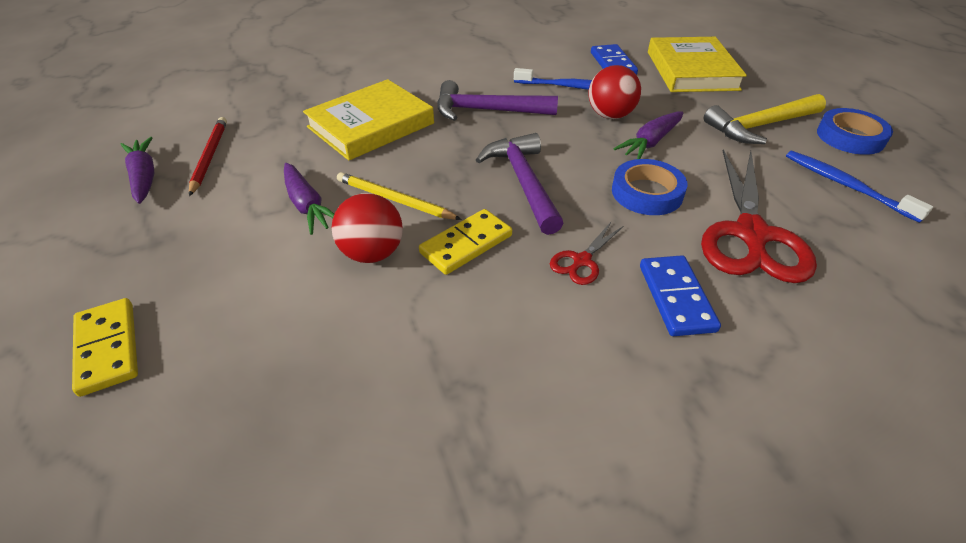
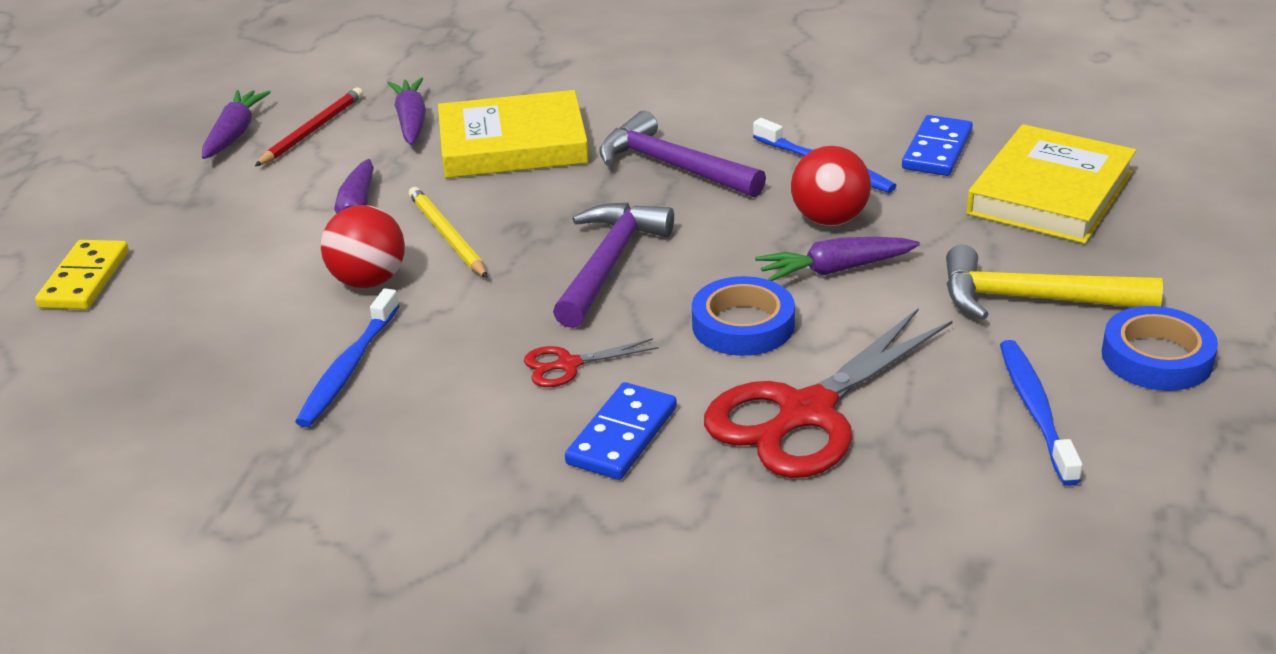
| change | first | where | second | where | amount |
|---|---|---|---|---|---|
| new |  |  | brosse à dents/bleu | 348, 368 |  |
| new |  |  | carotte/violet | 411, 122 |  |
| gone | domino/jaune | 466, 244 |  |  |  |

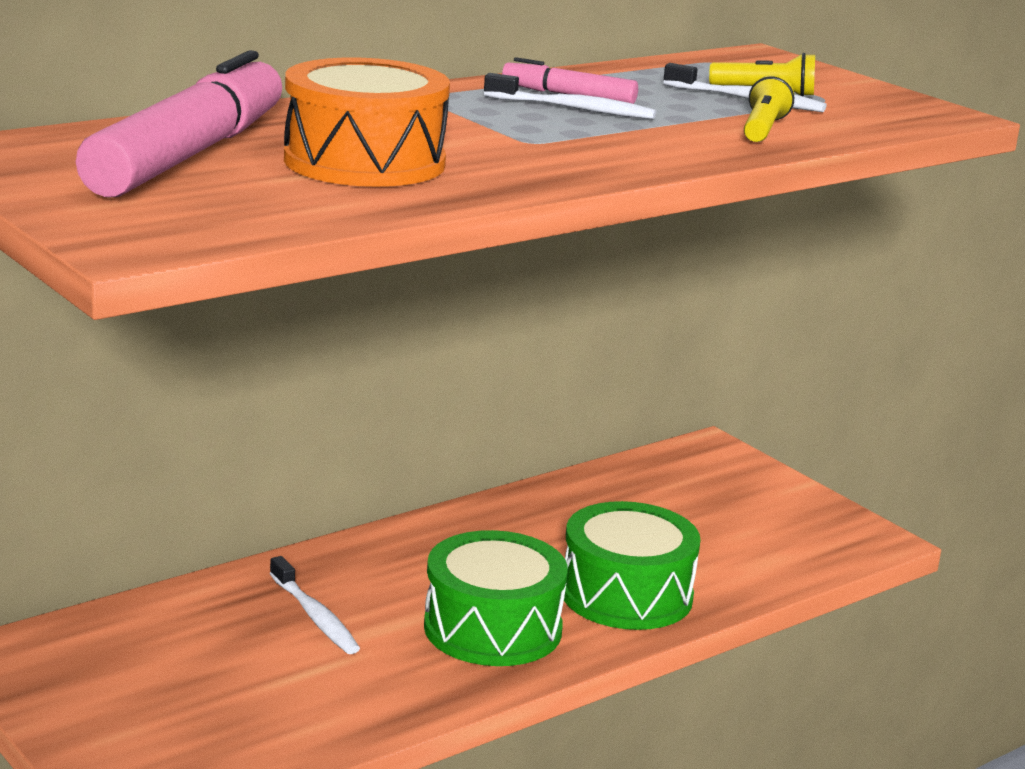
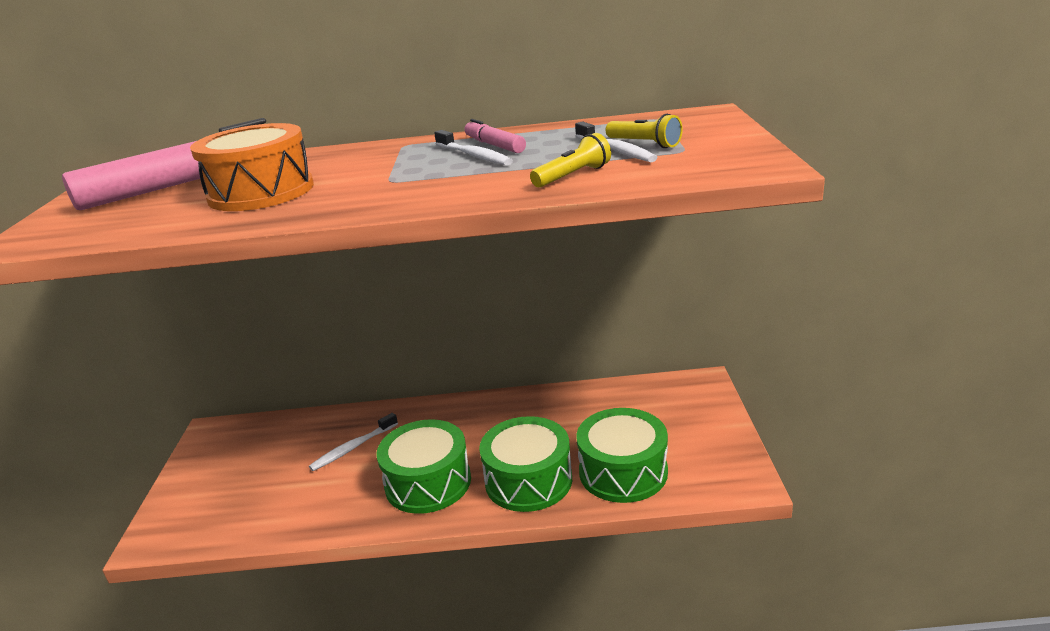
| change | first | where | second | where | amount |
|---|---|---|---|---|---|
| rotated | brosse à dents/blanc | 314, 616 |  | 353, 447 | 45 degrees clockwise |
| new |  |  | tambour/vert | 623, 472 |  |

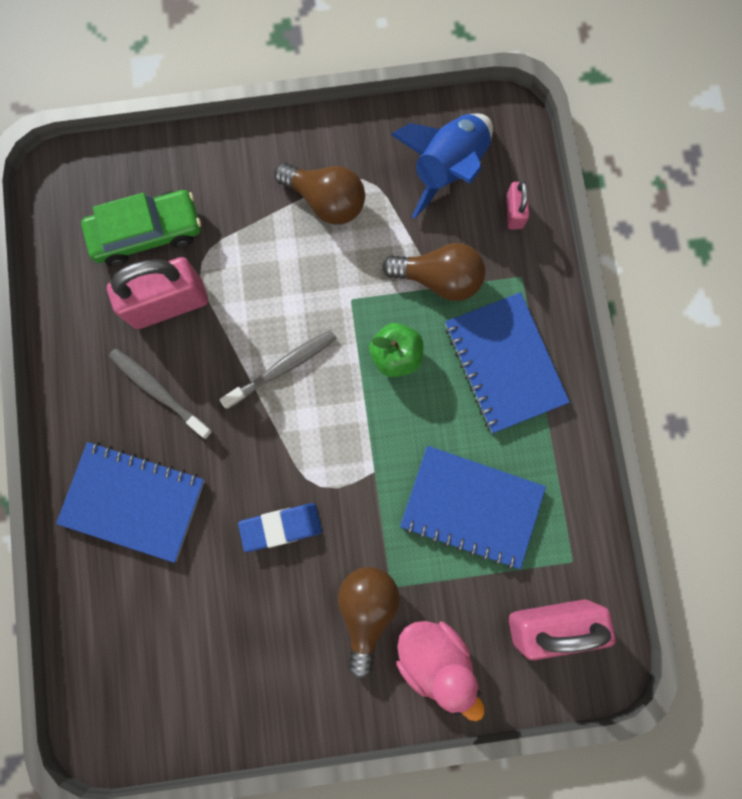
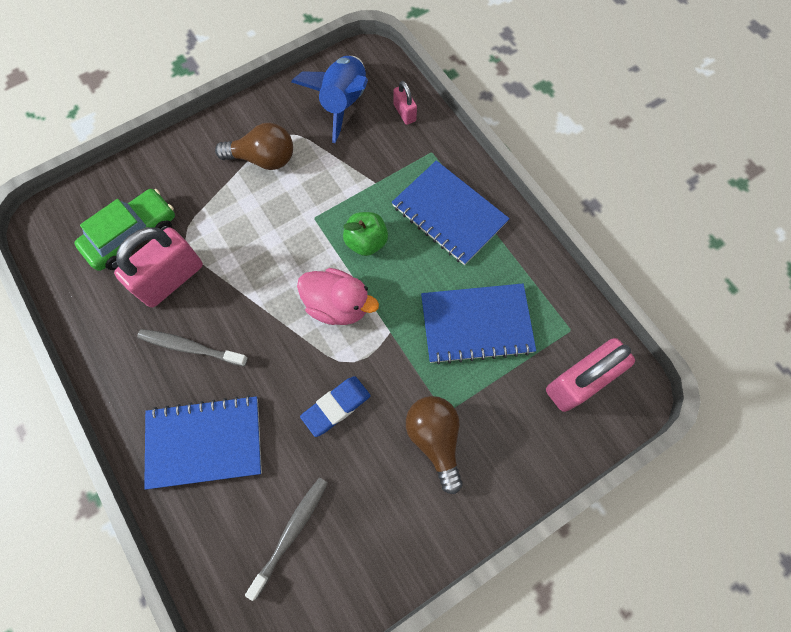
| change | first | where | second | where | amount |
|---|---|---|---|---|---|
| shifted | brosse à dents/gris | 282, 368 |  | 291, 533 |  |
| shifted | canard/rose | 434, 657 |  | 338, 305 |  |
| gone | ampoule/marron | 439, 278 |  |  |  |

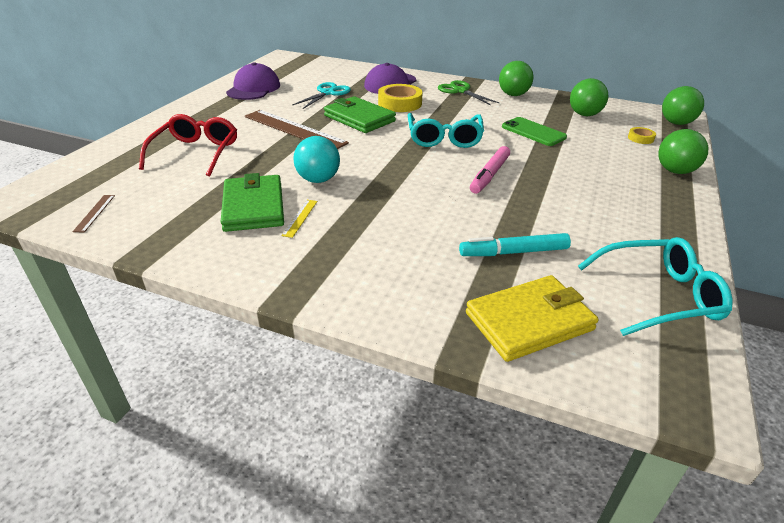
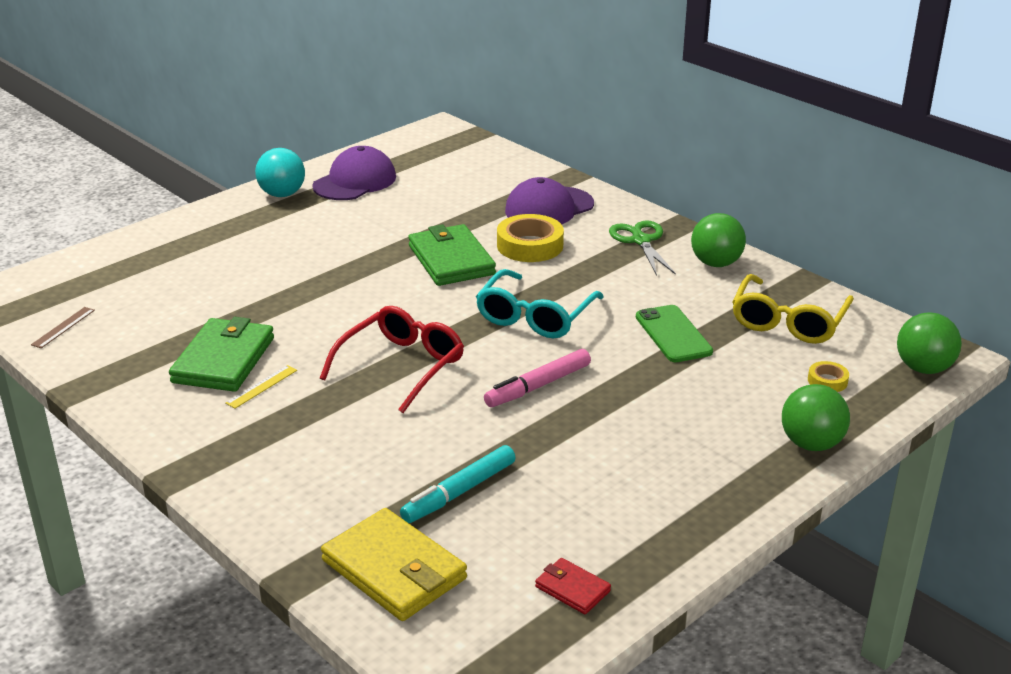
| change | first | where | second | where | amount |
|---|---|---|---|---|---|
| shifted | balle/turquoise | 318, 180 |  | 282, 194 |  |
| shifted | lunettes/rouge | 196, 153 |  | 402, 366 |  |
| rotated | portefeuille/jaune | 529, 321 |  | 394, 570 | 45 degrees clockwise |
| rotated | feutre/turquoise | 513, 252 |  | 459, 492 | 60 degrees counterclockwise |
| swapped | lunettes/turquoise | 659, 295 | portefeuille/rouge | 572, 589 |  |
| swapped | balle/vert | 584, 115 | lunettes/jaune | 788, 322 |  |
| gone | règle/marron | 294, 129 |  |  |  |
| gone | ciseaux/turquoise | 327, 93 |  |  |  |

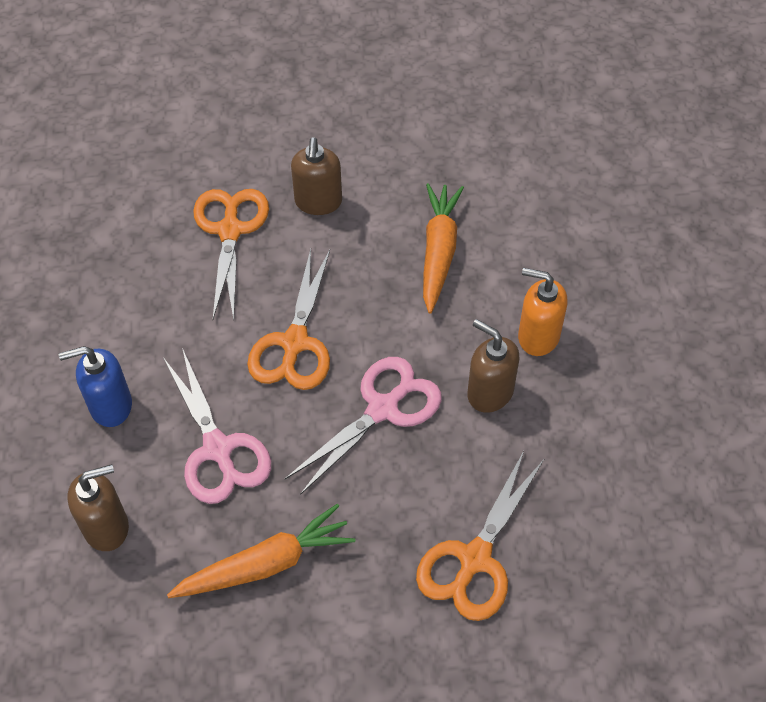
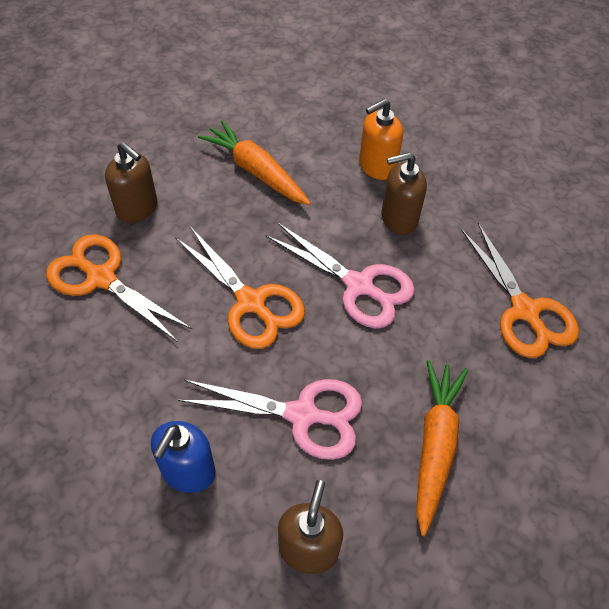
| change | first | where | second | where | amount |
|---|---|---|---|---|---|
| rotated | ciseaux/rose | 383, 409 |  | 359, 285 | 135 degrees clockwise |

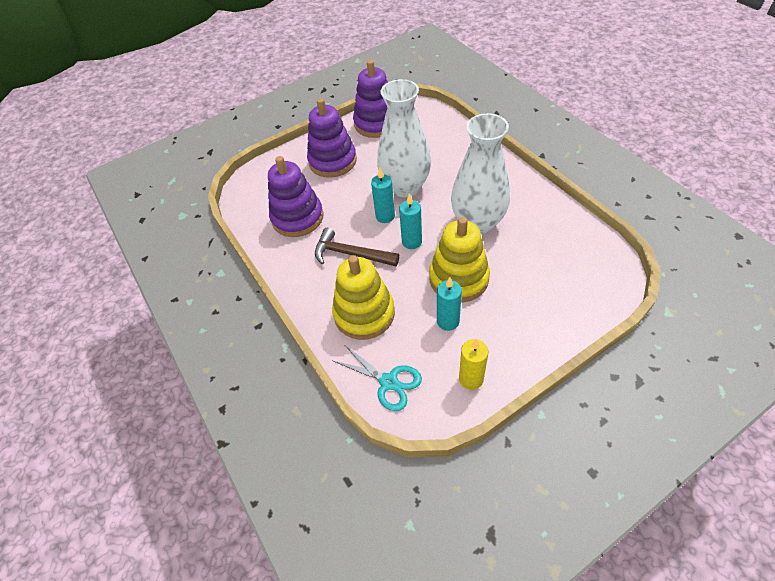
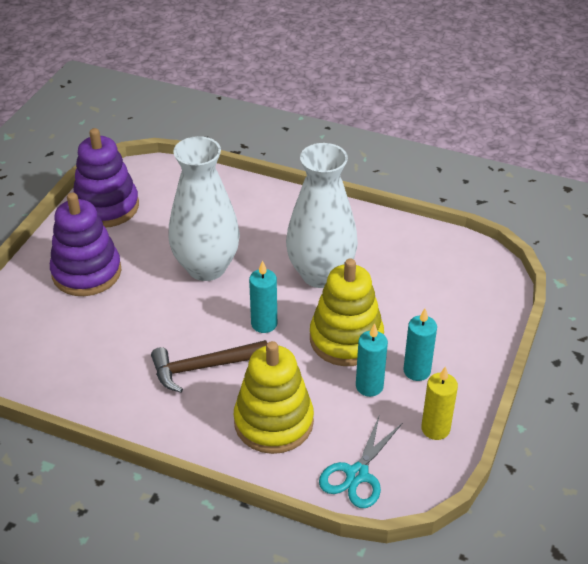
| change | first | where | second | where | amount |
|---|---|---|---|---|---|
| rotated | ciseaux/turquoise | 388, 382 |  | 357, 474 | 120 degrees clockwise |
| shifted | bougie/turquoise | 385, 216 |  | 417, 371 |  |
| gone | jouet à empiler/violet | 297, 218 |  |  |  |

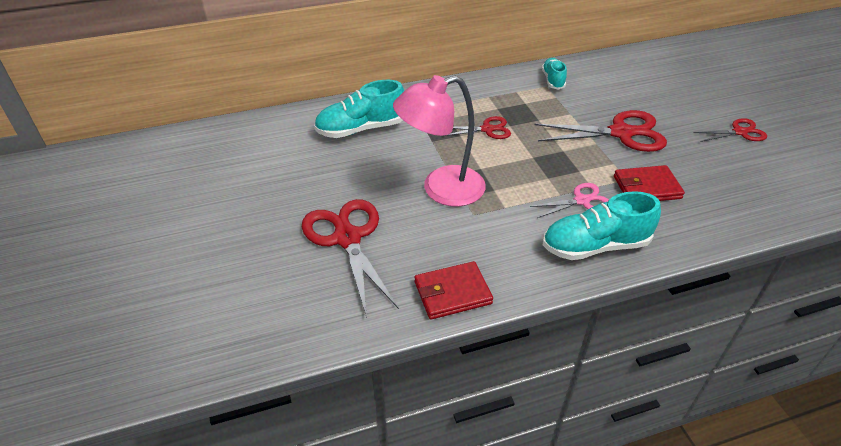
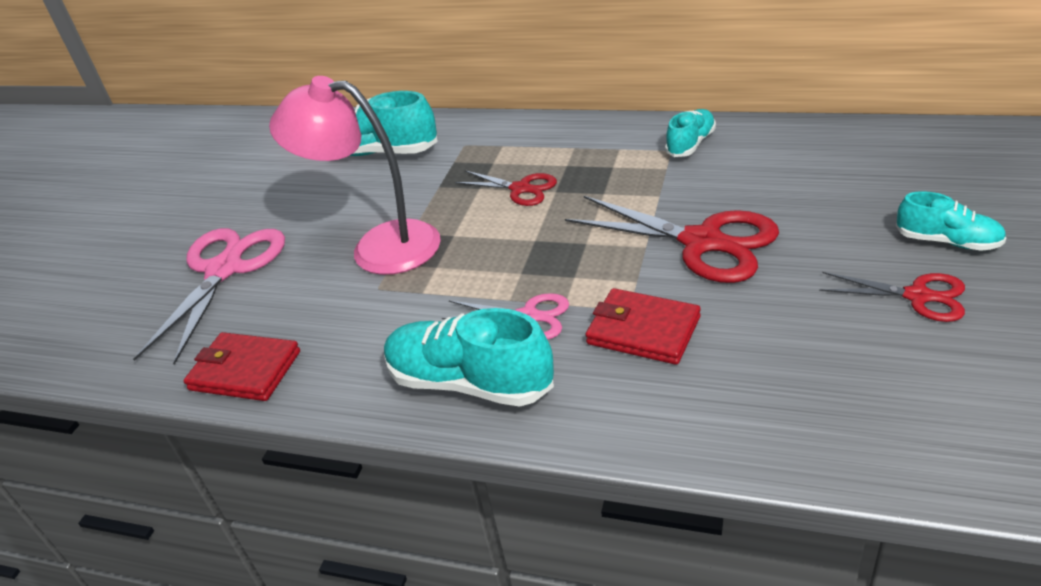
| change | first | where | second | where | amount |
|---|---|---|---|---|---|
| repainted | ciseaux/rouge | 347, 238 | ciseaux/rose | 225, 269 |  |
| new |  |  | chaussure/turquoise | 947, 241 |  |

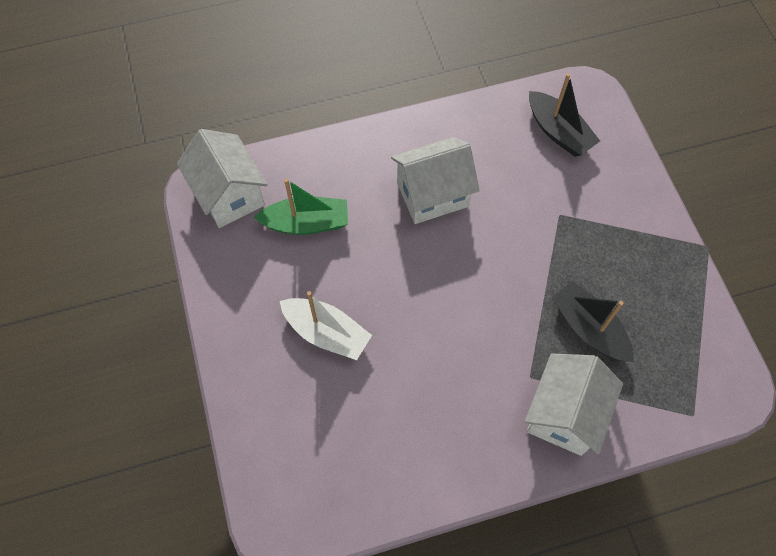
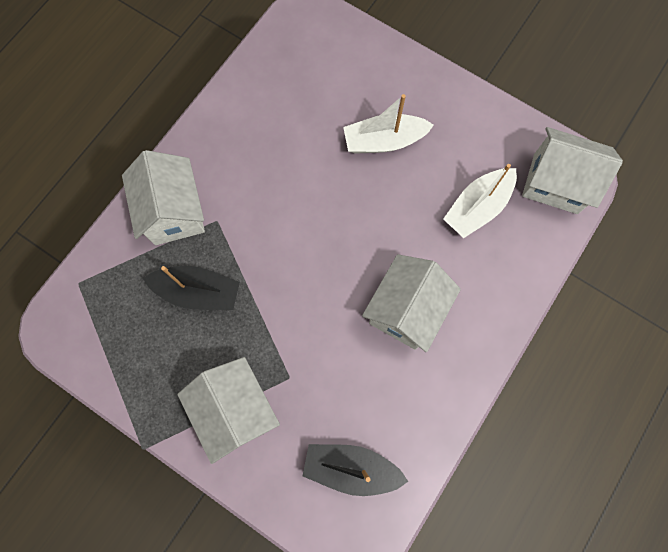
| change | first | where | second | where | amount |
|---|---|---|---|---|---|
| new |  |  | maison/blanc | 236, 410 |  |
| repainted | bateau/vert | 306, 223 | bateau/blanc | 477, 207 |  |

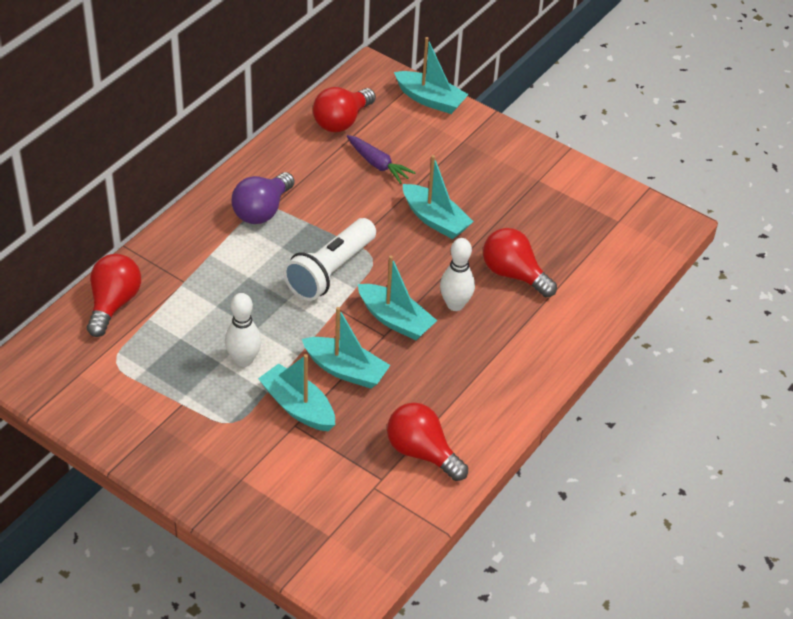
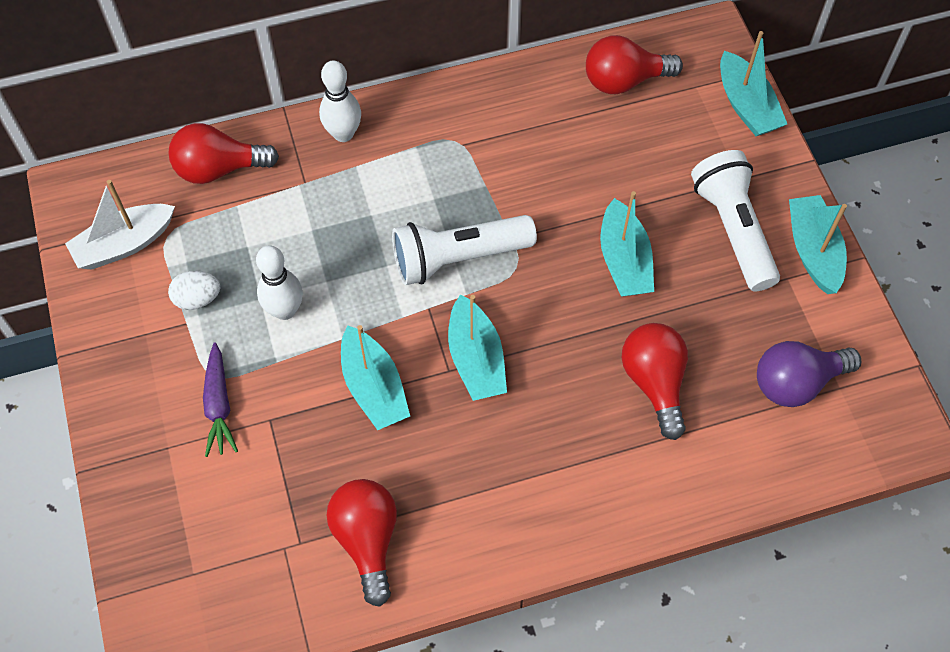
| change | first | where | second | where | amount |
|---|---|---|---|---|---|
| new |  |  | bateau/blanc | 124, 244 |  |
| rotated | ampoule/rouge | 113, 304 |  | 219, 169 | 150 degrees counterclockwise |
| new |  |  | œuf/blanc | 197, 299 |  |
| shifted | carotte/violet | 378, 164 |  | 219, 405 |  |
| shifted | quille/blanc | 455, 304 |  | 343, 134 |  |
| new |  |  | lampe de poche/blanc | 733, 230 |  |
| shifted | ampoule/violet | 262, 210 |  | 796, 382 |  |
| shifted | bateau/turquoise | 298, 407 |  | 813, 251 |  |

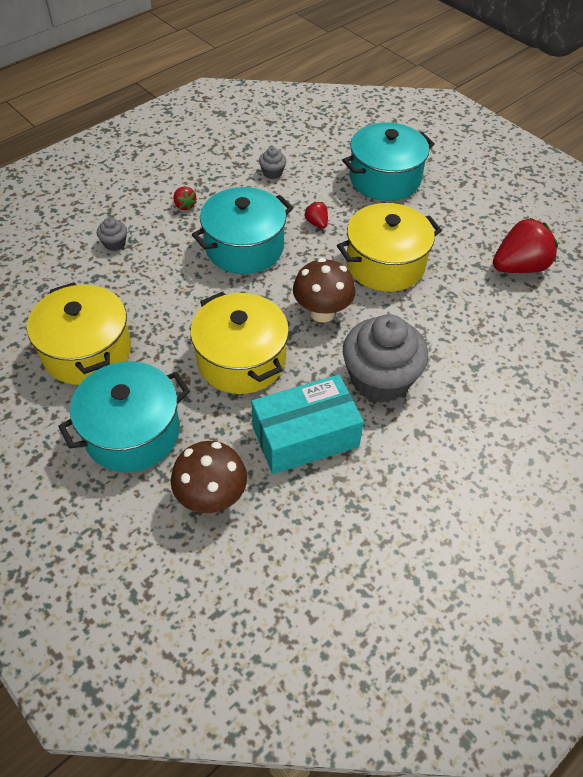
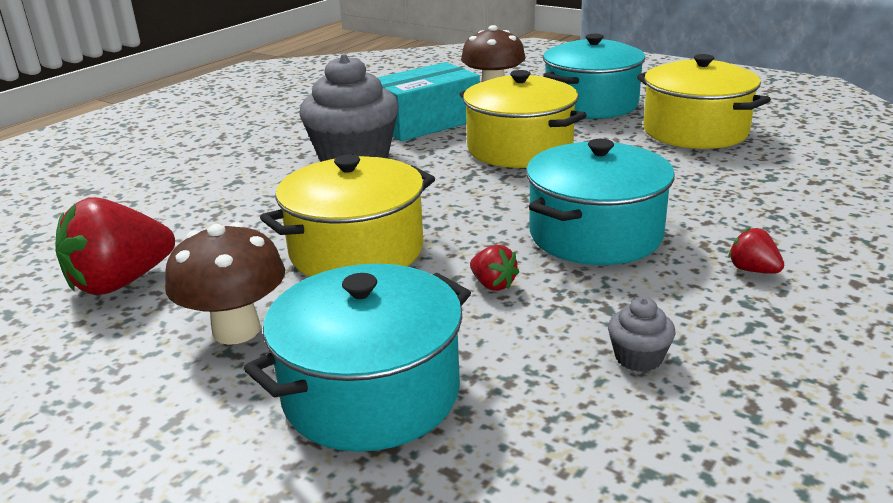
| change | first | where | second | where | amount |
|---|---|---|---|---|---|
| shifted | champignon/marron | 322, 313 |  | 236, 330 |  |
| gone | muffin/gris | 114, 243 |  |  |  |

